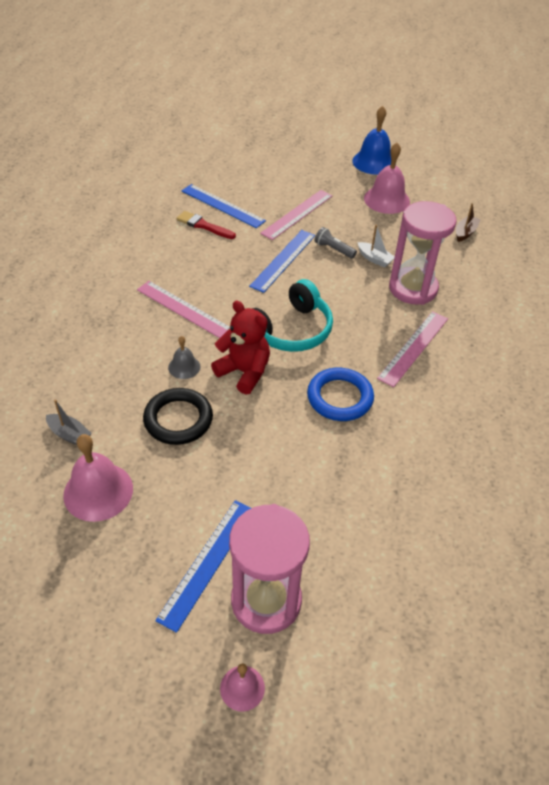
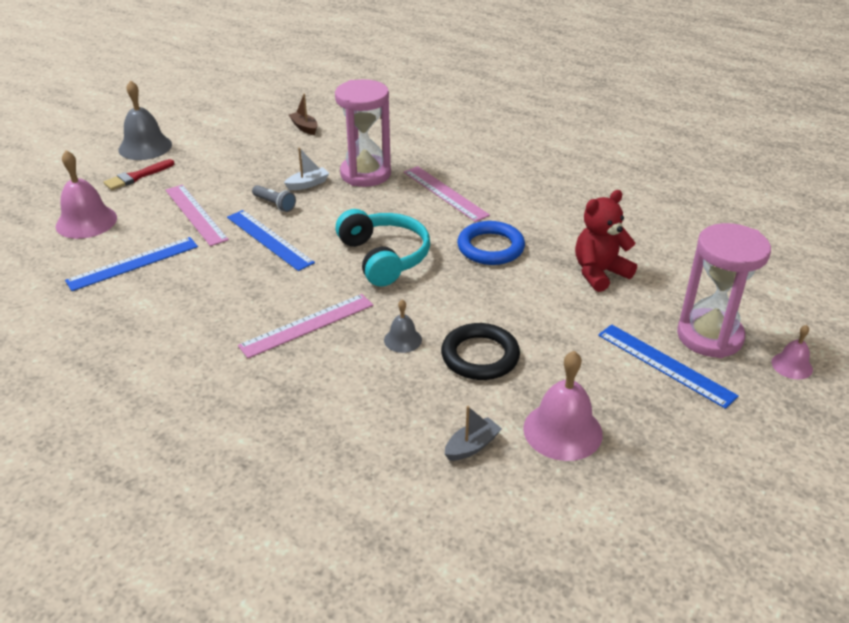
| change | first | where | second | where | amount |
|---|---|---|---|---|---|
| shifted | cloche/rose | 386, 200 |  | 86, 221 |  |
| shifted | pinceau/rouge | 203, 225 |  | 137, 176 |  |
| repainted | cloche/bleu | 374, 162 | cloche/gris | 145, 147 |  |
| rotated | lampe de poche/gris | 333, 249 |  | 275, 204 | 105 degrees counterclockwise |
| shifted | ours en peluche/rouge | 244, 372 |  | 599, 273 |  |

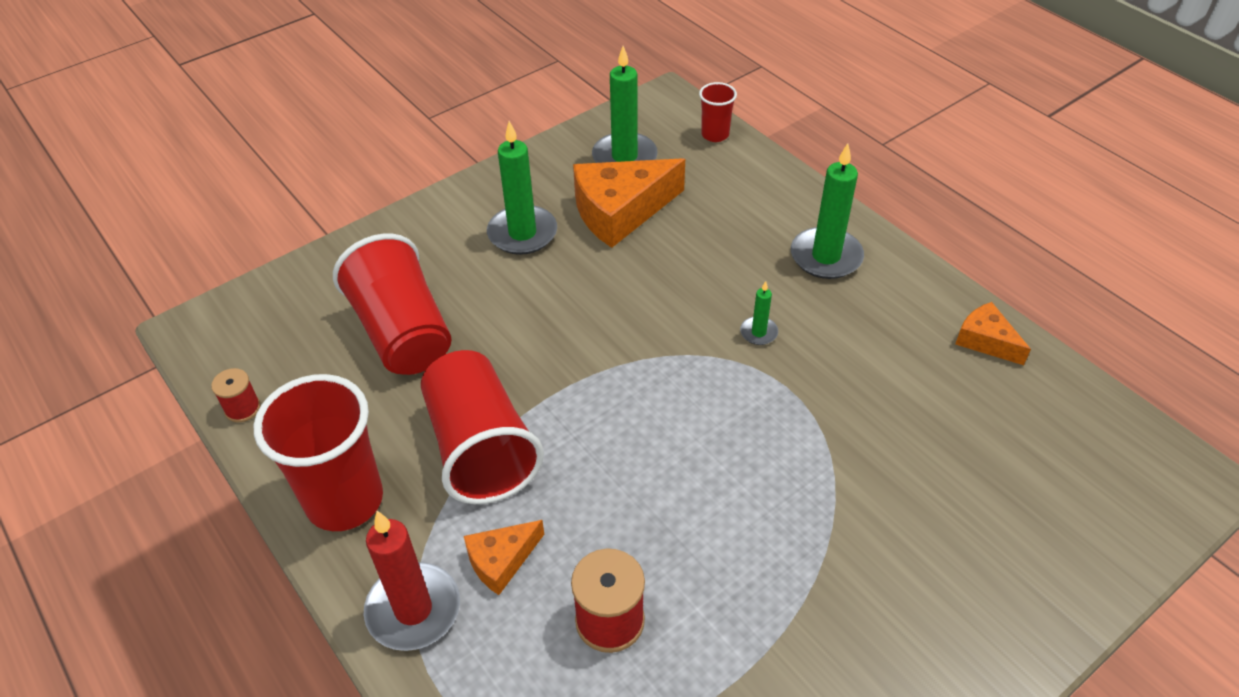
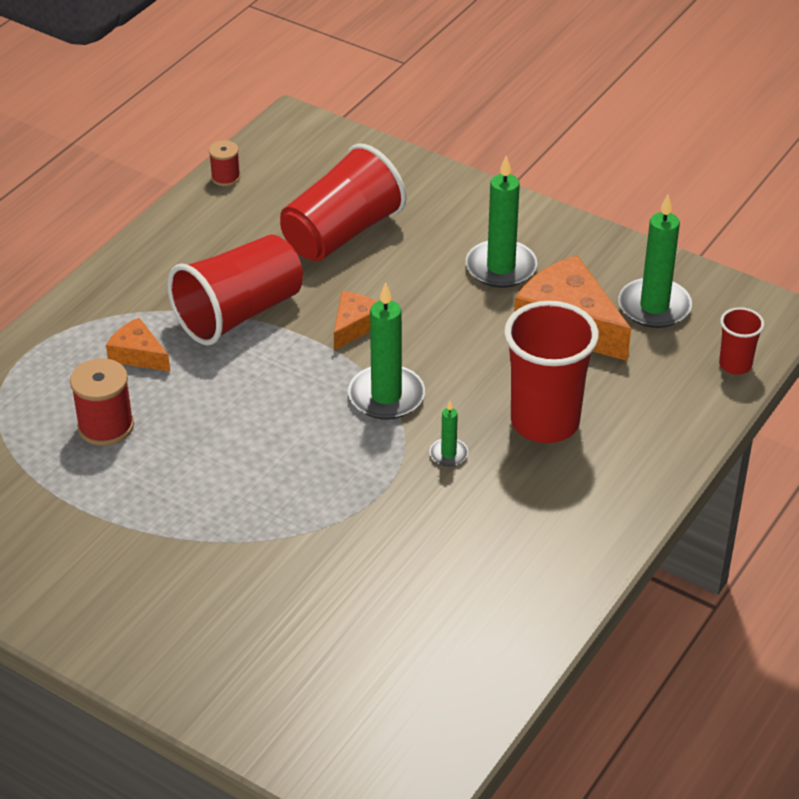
| change | first | where | second | where | amount |
|---|---|---|---|---|---|
| shifted | fromage/orange | 985, 341 |  | 354, 326 |  |
| shifted | bougie/vert | 826, 256 |  | 386, 396 |  |
| shifted | gobelet/rouge | 345, 500 |  | 545, 422 |  |
| gone | bougie/rouge | 413, 609 |  |  |  |

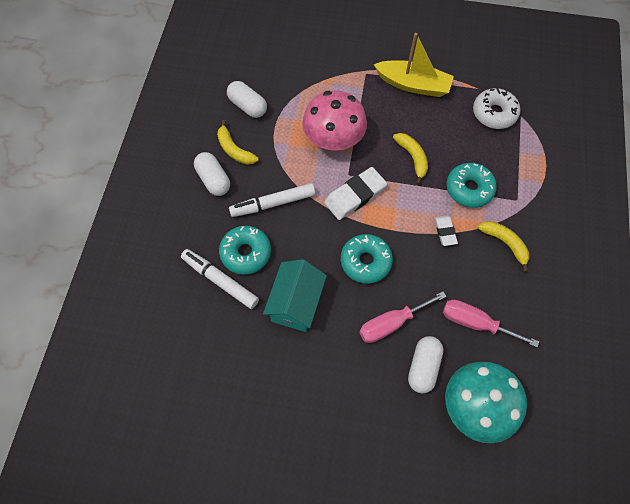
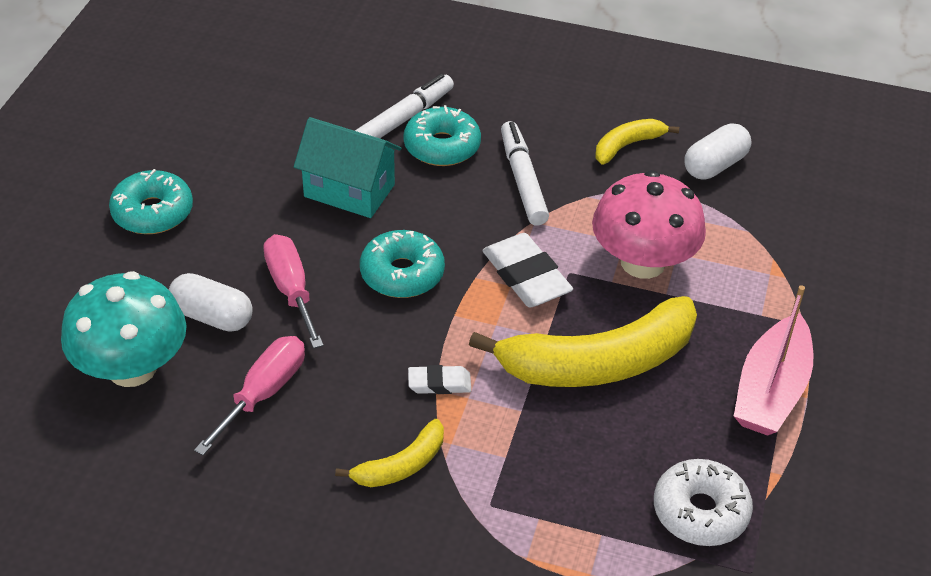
| change | first | where | second | where | amount |
|---|---|---|---|---|---|
| shifted | beignet/turquoise | 469, 189 |  | 153, 212 |  |
| scaled | banane/jaune | 412, 158 |  | 598, 363 | x2.05 |
| repainted | bateau/jaune | 413, 85 | bateau/rose | 771, 390 |  |
| gone | gélule/blanc | 213, 180 |  |  |  |

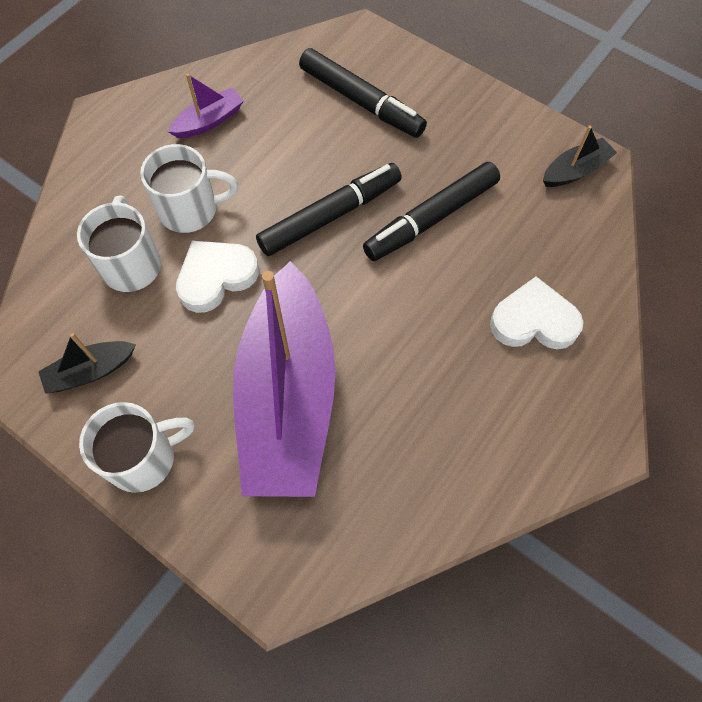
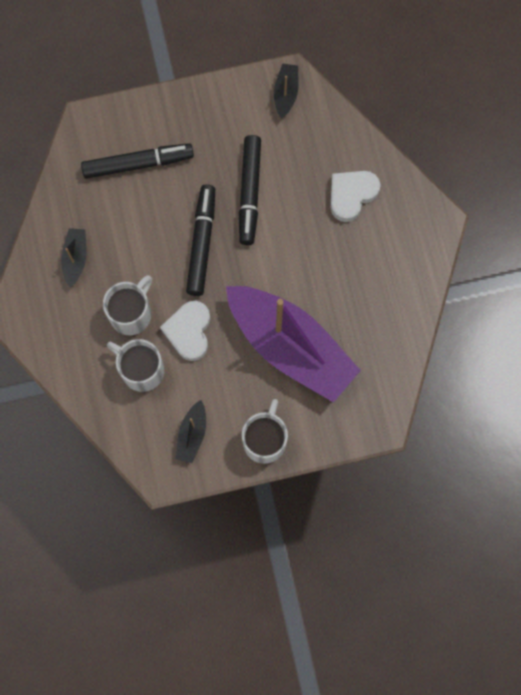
| change | first | where | second | where | amount |
|---|---|---|---|---|---|
| repainted | bateau/violet | 209, 121 | bateau/noir | 75, 258 |  |

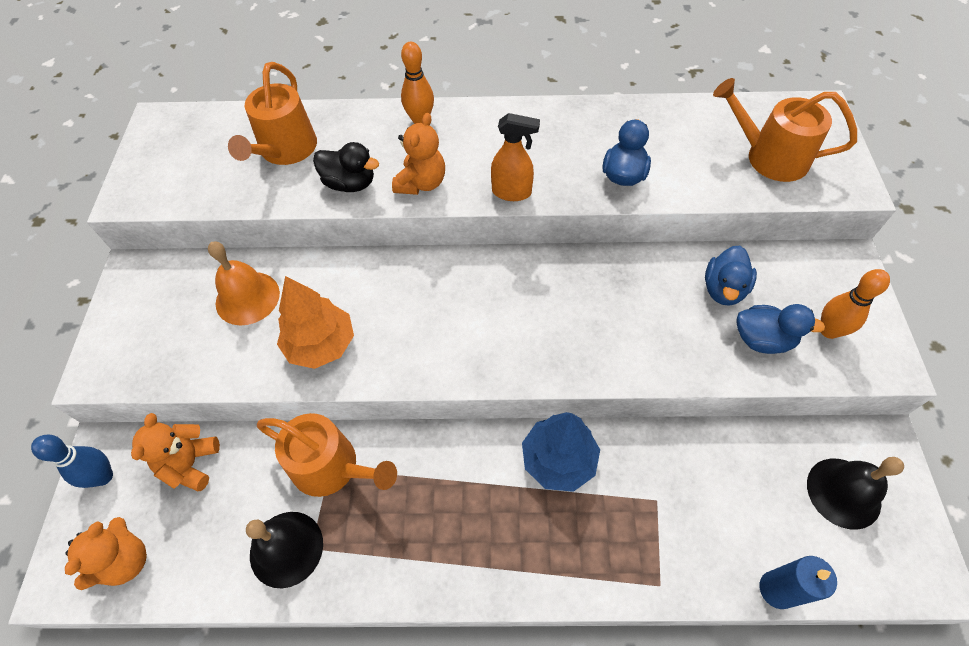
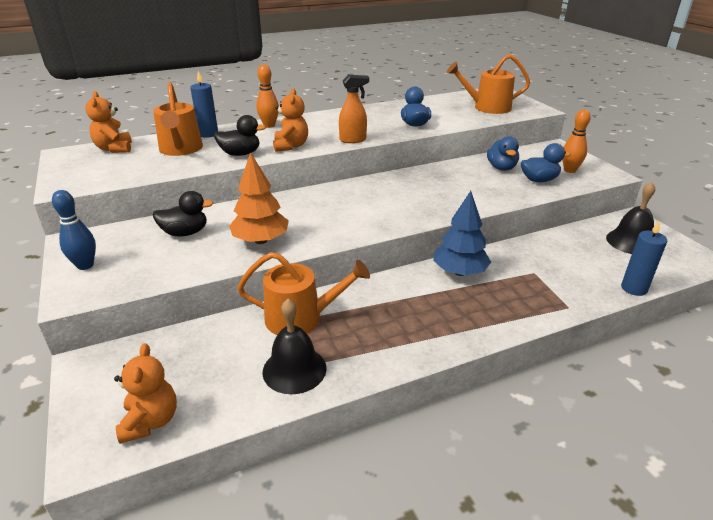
| change | first | where | second | where | amount |
|---|---|---|---|---|---|
| shifted | quille/bleu | 103, 476 |  | 85, 265 |  |
| shifted | ours en peluche/orange | 191, 464 |  | 114, 149 |  |
| swapped | cloche/orange | 247, 298 | canard/noir | 185, 233 |  |
| new |  |  | bougie/bleu | 208, 134 |  |

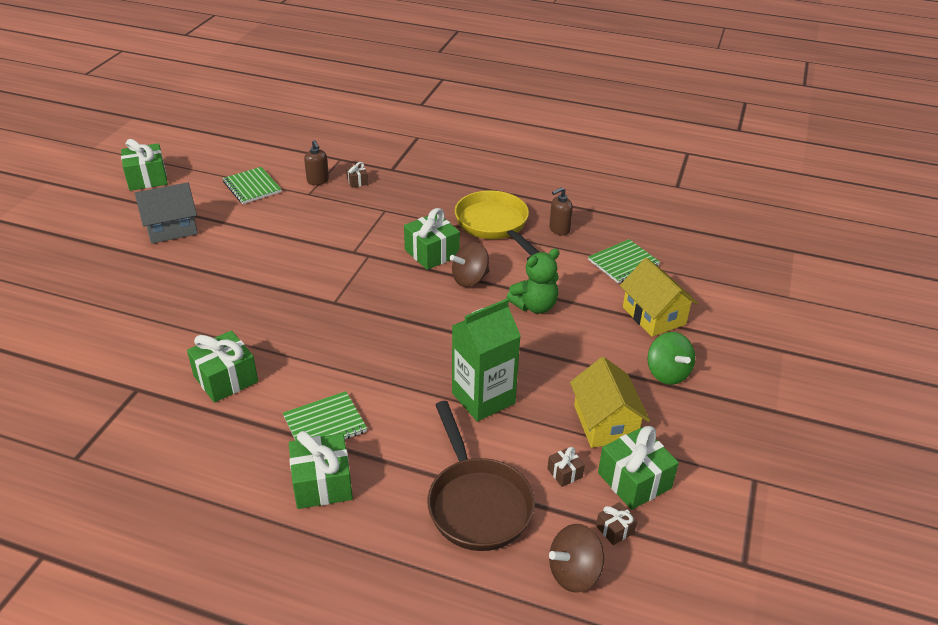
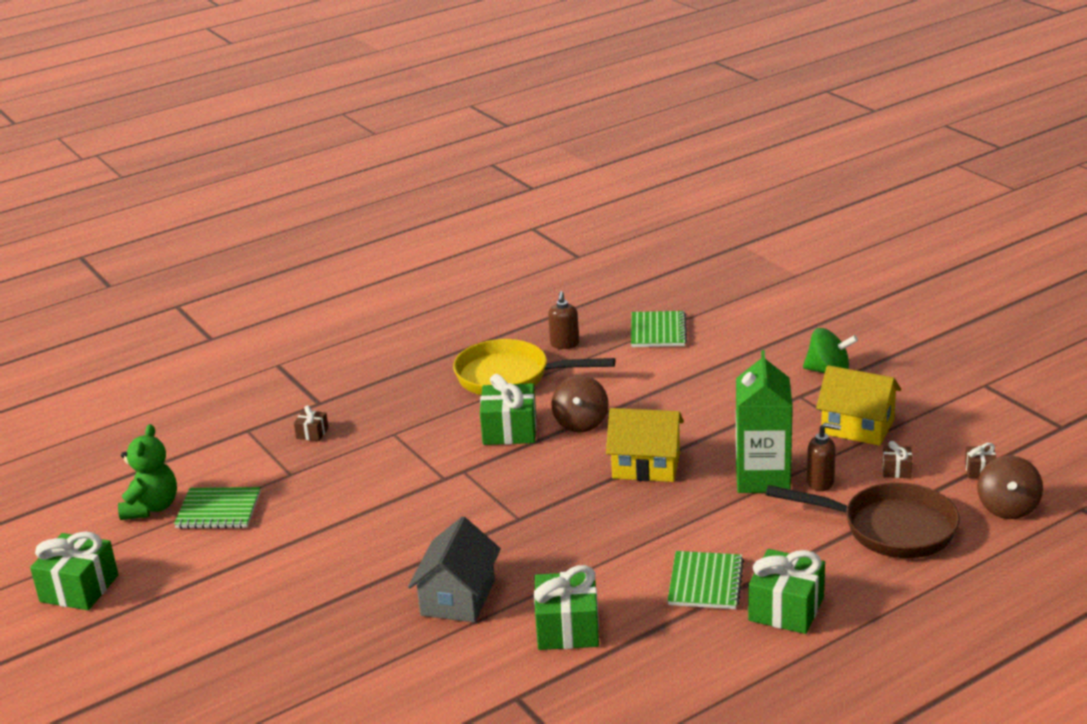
| change | first | where | second | where | amount |
|---|---|---|---|---|---|
| shifted | ours en peluche/vert | 534, 306 |  | 151, 507 |  |
| shifted | maison/gris | 172, 228 |  | 458, 597 |  |
| shifted | maison/jaune | 653, 316 |  | 646, 466 |  |
| shifted | distributeur de savon/marron | 318, 181 |  | 820, 483 |  |
| gone | cadeau/vert | 634, 480 |  |  |  |

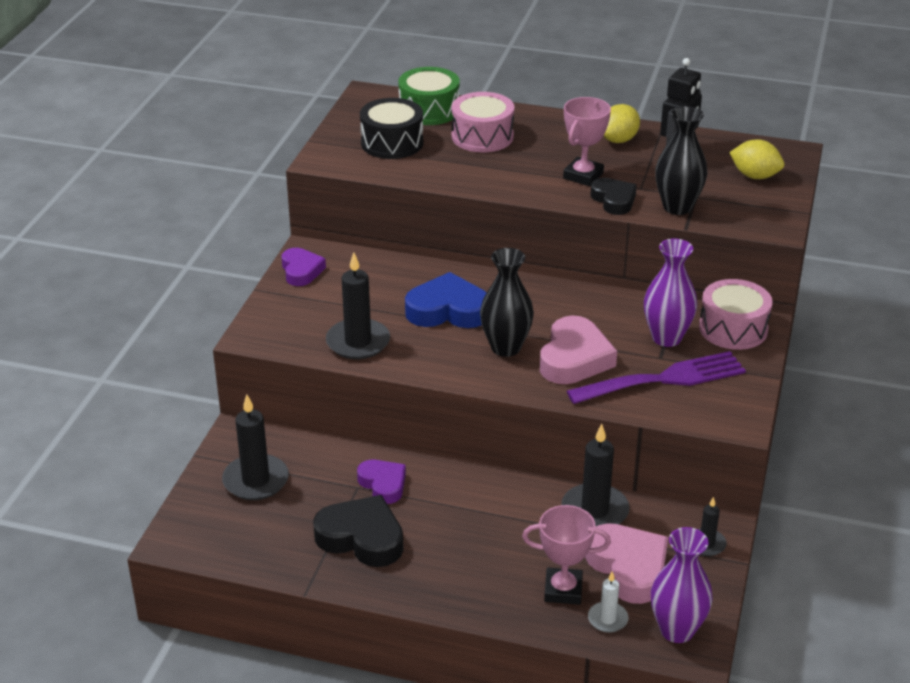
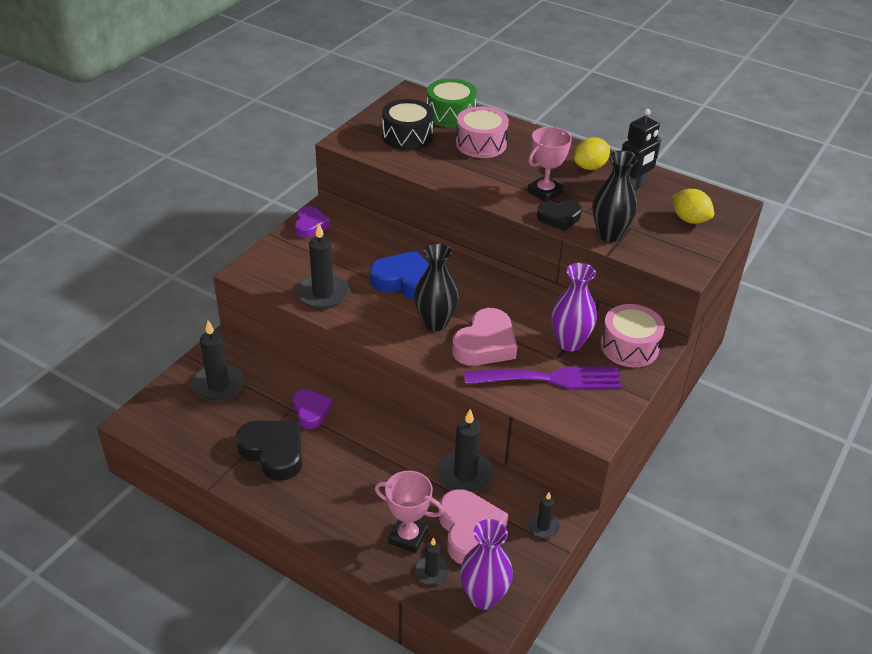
| change | first | where | second | where | amount |
|---|---|---|---|---|---|
| repainted | bougie/blanc | 607, 619 | bougie/noir | 431, 572 |  |
| rotated | cœur/noir | 614, 200 |  | 559, 218 | 90 degrees clockwise |

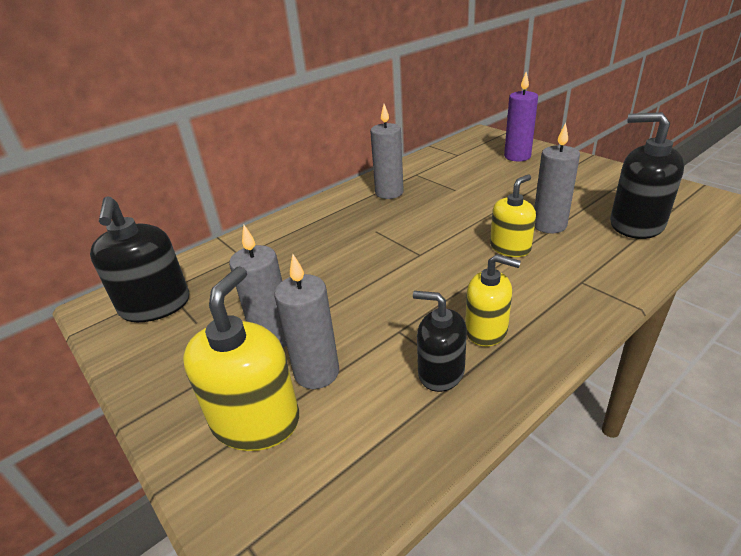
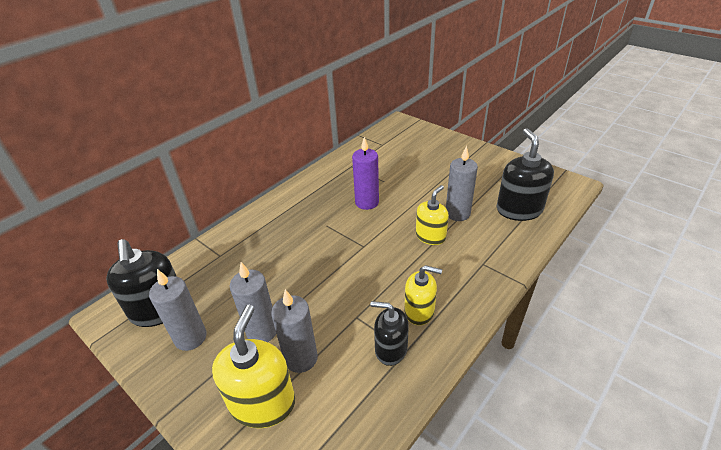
| change | first | where | second | where | amount |
|---|---|---|---|---|---|
| shifted | bougie/gris | 389, 193 |  | 190, 337 |  |
| shifted | bougie/violet | 517, 156 |  | 367, 202 |  |
| rotated | distributeur de savon/noir | 636, 224 |  | 519, 209 | 60 degrees clockwise |

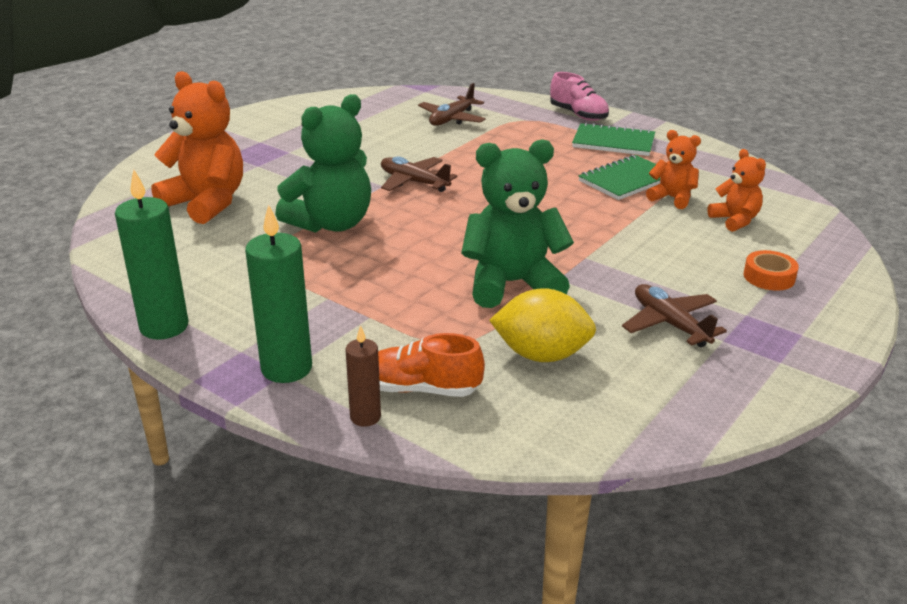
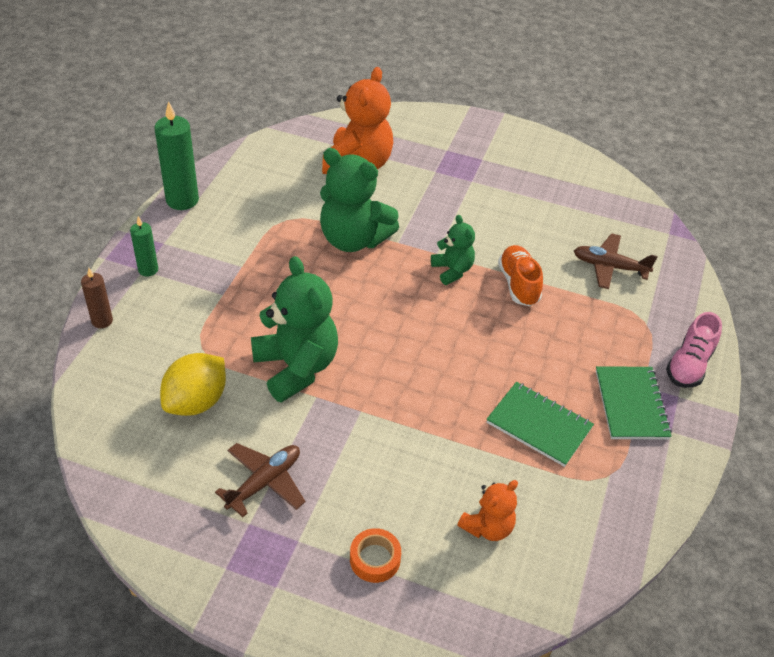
| change | first | where | second | where | amount |
|---|---|---|---|---|---|
| scaled | bougie/vert | 286, 368 |  | 148, 270 | x0.57 |
| rotated | citron/jaune | 541, 355 |  | 196, 402 | 45 degrees clockwise |
| swapped | avion/marron | 414, 182 | ours en peluche/vert | 452, 270 |  |
| shifted | chaussure/orange | 422, 389 |  | 518, 284 |  |
| gone | ours en peluche/orange | 672, 198 |  |  |  |

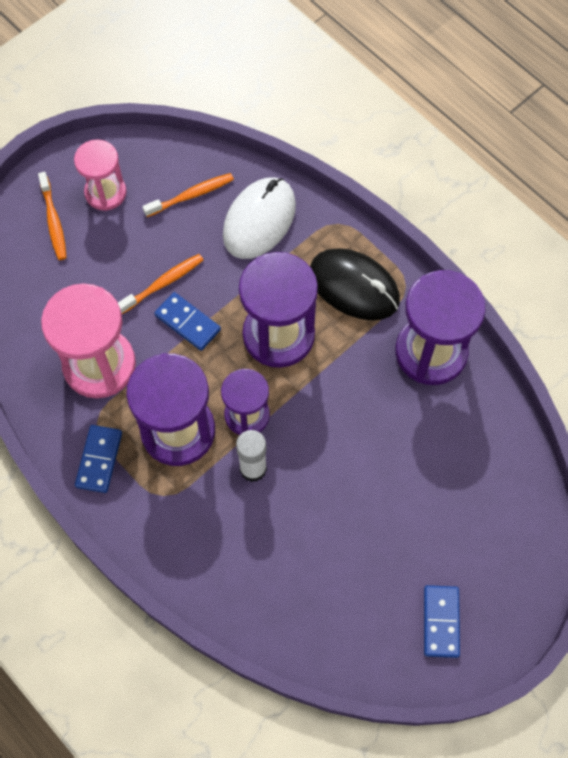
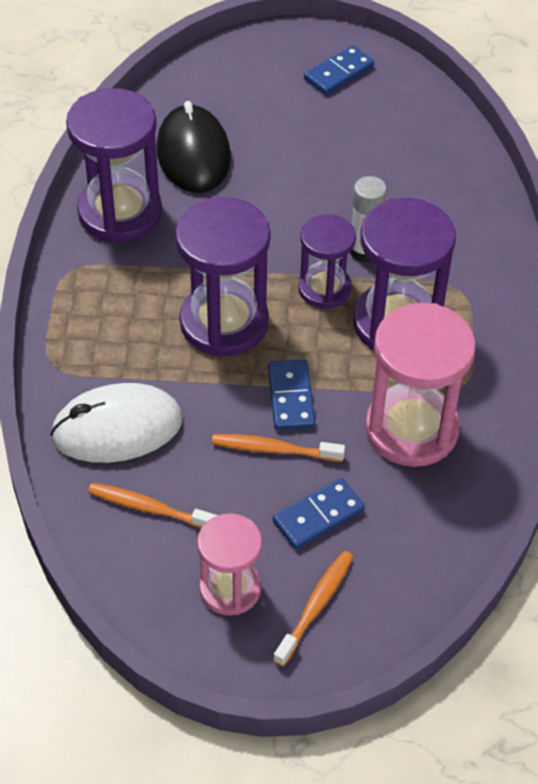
| change | first | where | second | where | amount |
|---|---|---|---|---|---|
| shifted | souris/noir | 354, 286 |  | 193, 154 |  |
| shifted | domino/bleu | 99, 460 |  | 318, 516 |  |

